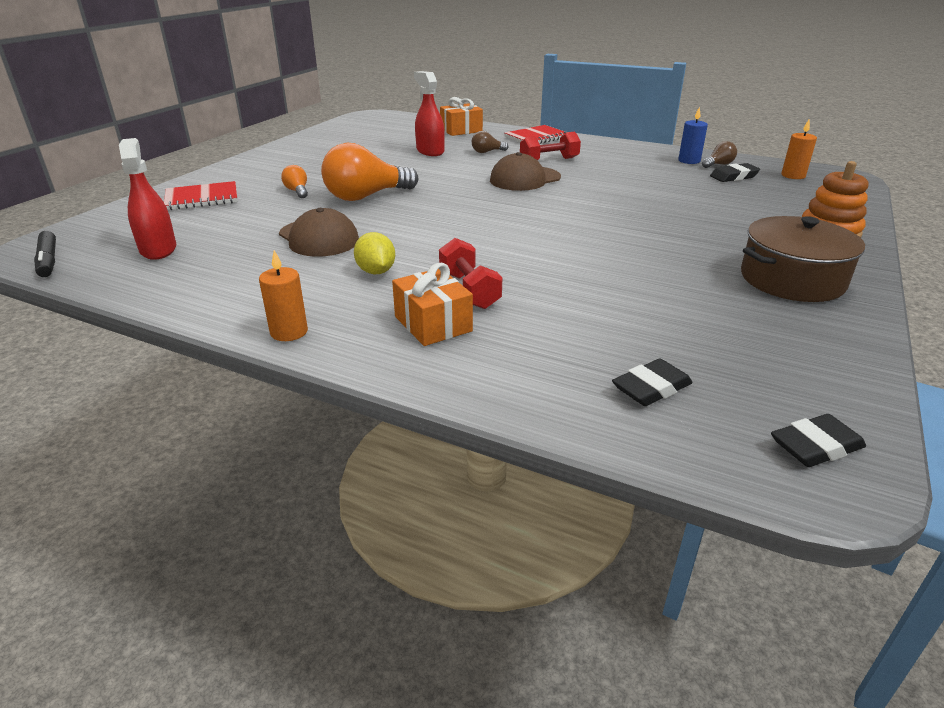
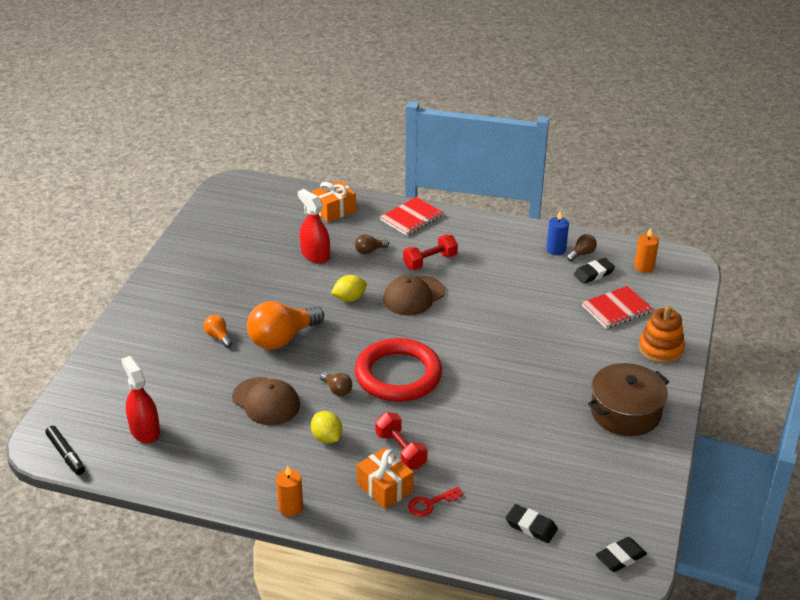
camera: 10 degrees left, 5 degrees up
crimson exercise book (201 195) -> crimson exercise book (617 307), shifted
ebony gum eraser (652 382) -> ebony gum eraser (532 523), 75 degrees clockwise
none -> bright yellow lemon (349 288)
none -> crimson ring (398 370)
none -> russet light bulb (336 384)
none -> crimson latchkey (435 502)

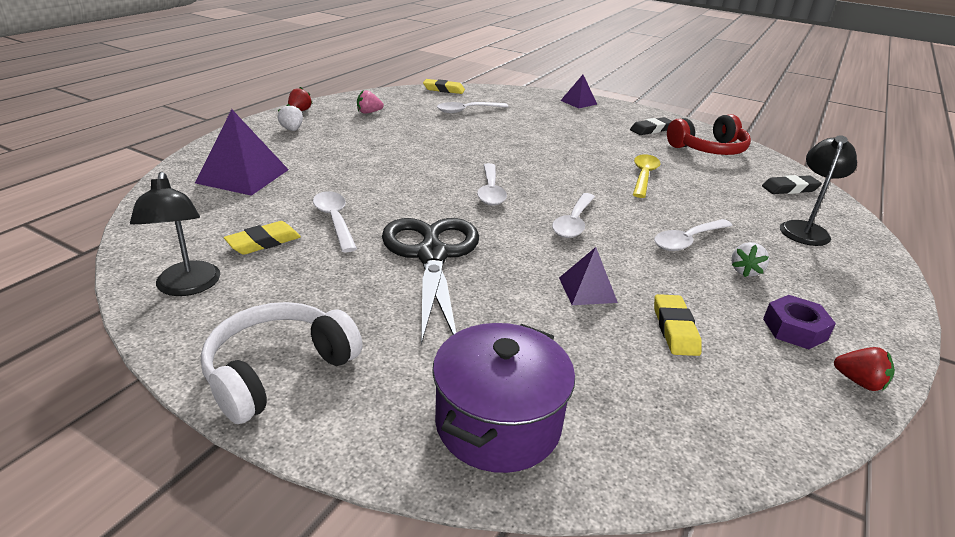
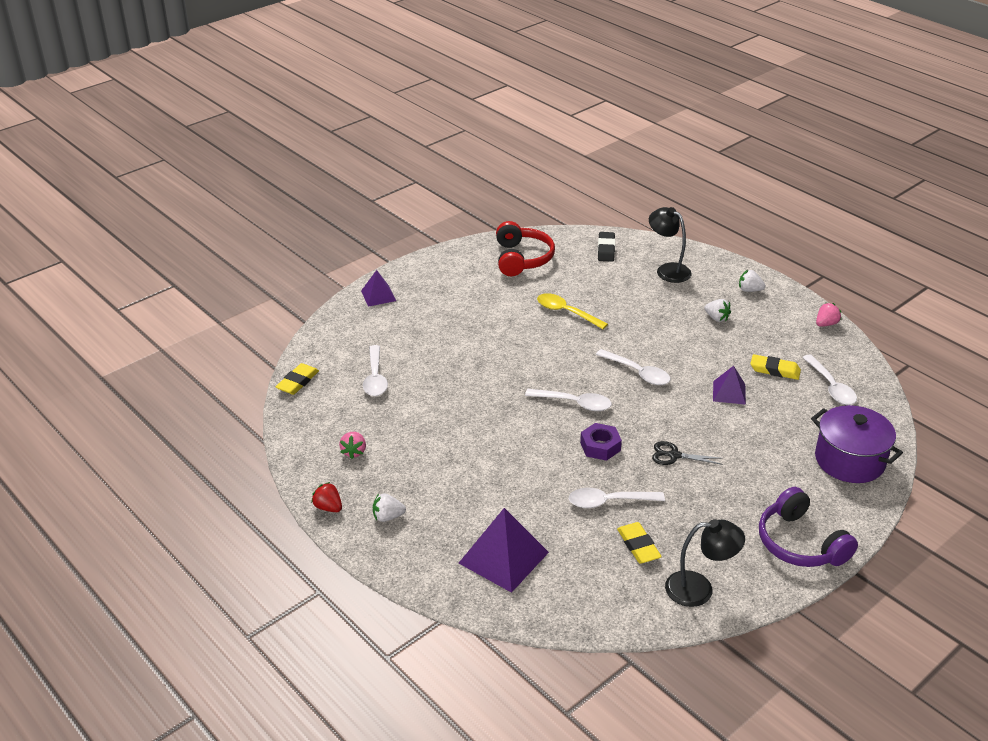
camera: 70 degrees left, 5 degrees up
ebony gum eraser (651 126) -> none
ebony shears (430 281) -> ebony shears (687 453), x0.44
pure white tablespoon (693 235) -> pure white tablespoon (829 380), shifted
violet nut (799 322) -> violet nut (601 442), shifted
pure white over-ear headphones (282 363) -> violet over-ear headphones (808 527)
crimson berry (864 369) -> pink berry (829 315)
none -> pure white berry (752 281)

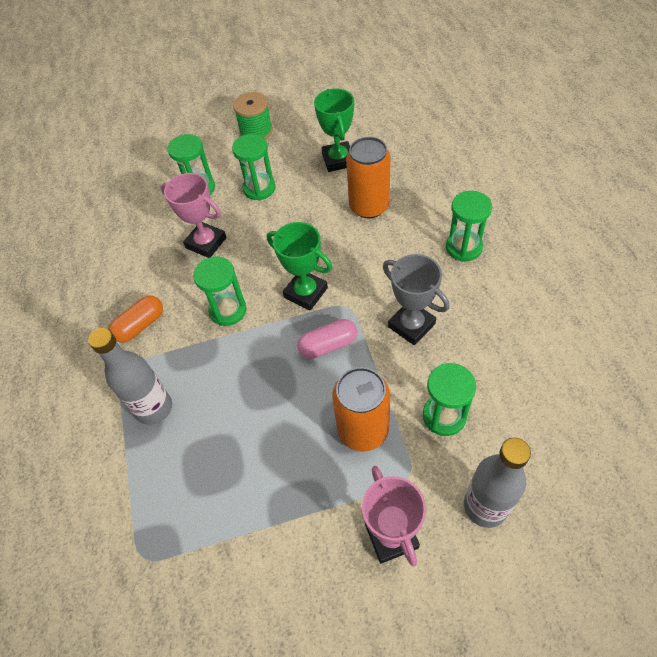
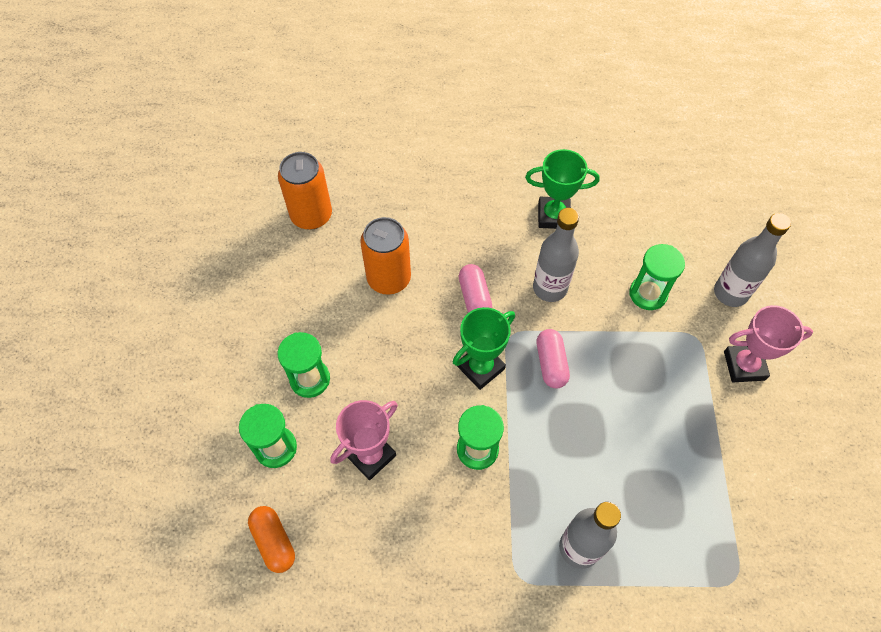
camera: 80 degrees left, 5 degrees up
green prize cup (334 130) -> green prize cup (562 189), shifted
green spool (253 116) -> none
green sand timer (469 226) -> none
grey prize cup (416 299) -> grey bottle (556 255)
bright orange pill (136 319) -> bright orange pill (271 539), shifted
bright orange tin (361 409) -> bright orange tin (305 191), shifted
none -> pink pill (475 288)

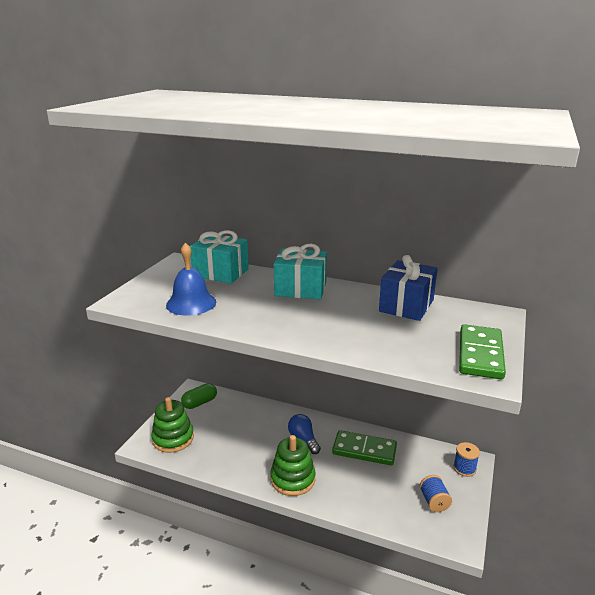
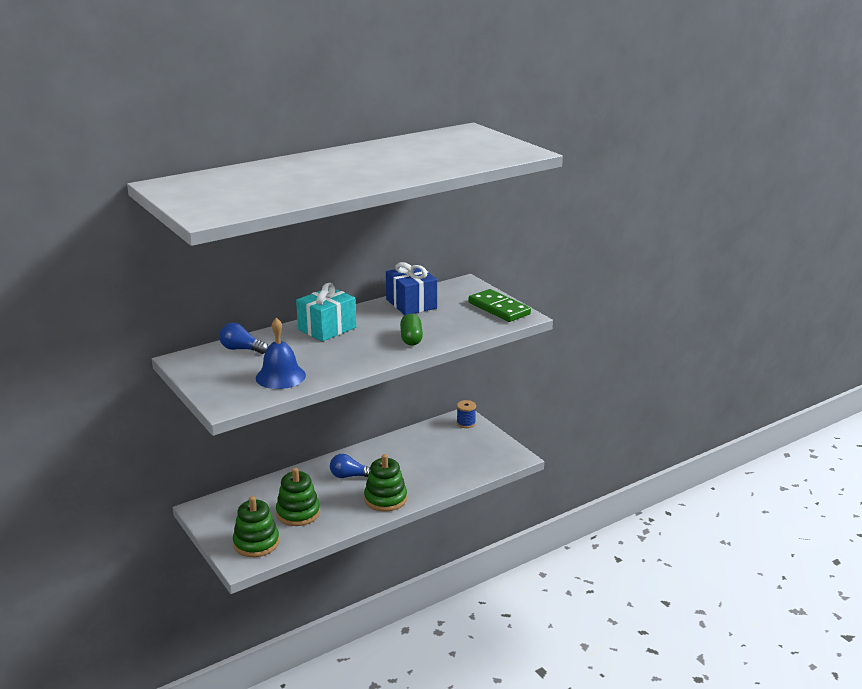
camera: 55 degrees left, 0 degrees up
aqua wrapped gift (219 257) -> royal blue light bulb (243 338)
green pill (199 396) -> green pill (411 330), shifted
green domino tile (364 448) -> none
royal blue spool (436 493) -> none
none -> green stacking rings (298 496)

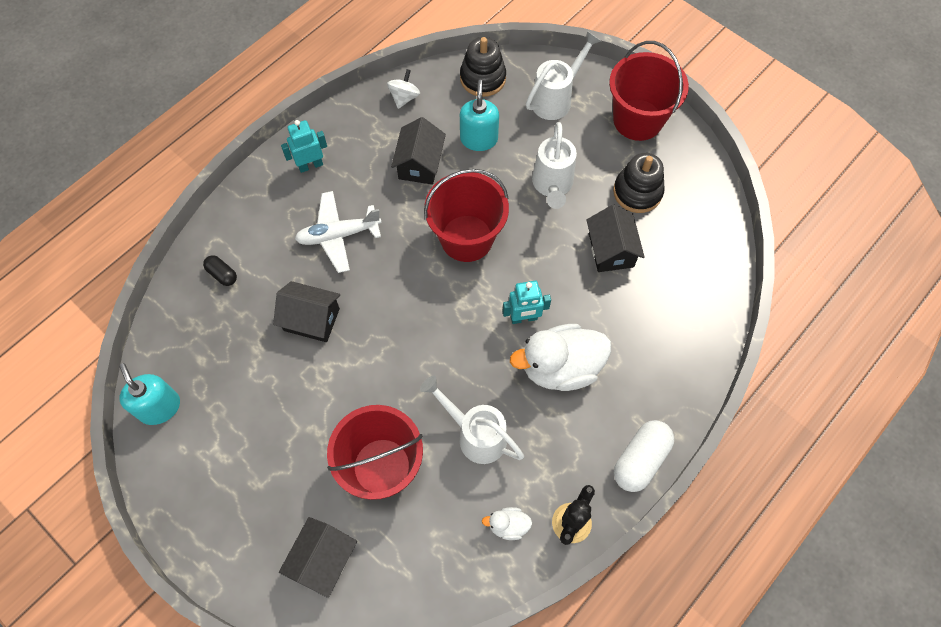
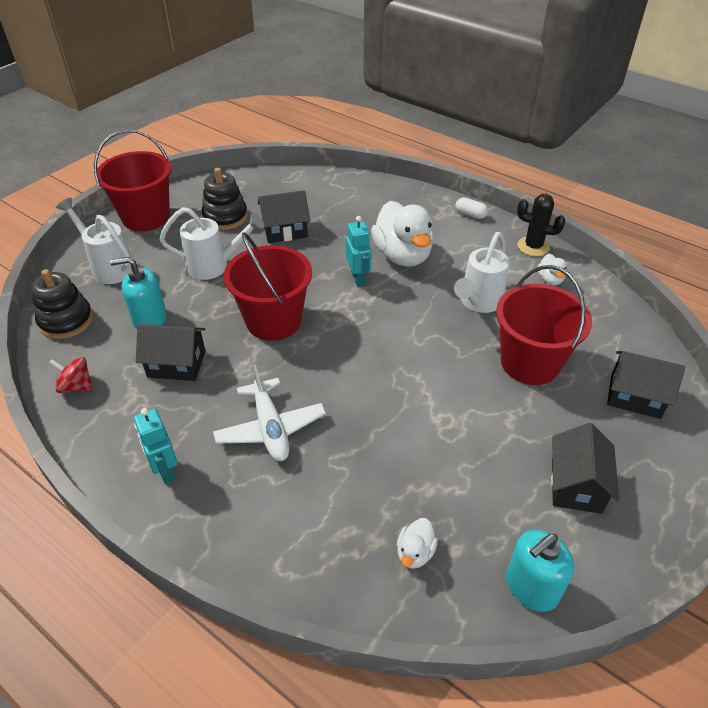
camera: 95 degrees left, 20 degrees down
pure white whirligig (403 89) -> crimson whirligig (71 375)
ebony pill (220 270) -> none
ebony cottage (306 311) -> ebony cottage (585 468), shifted
pure white pill (644 456) -> pure white pill (472 208), x0.55
none -> pure white rubber duck (417 543)

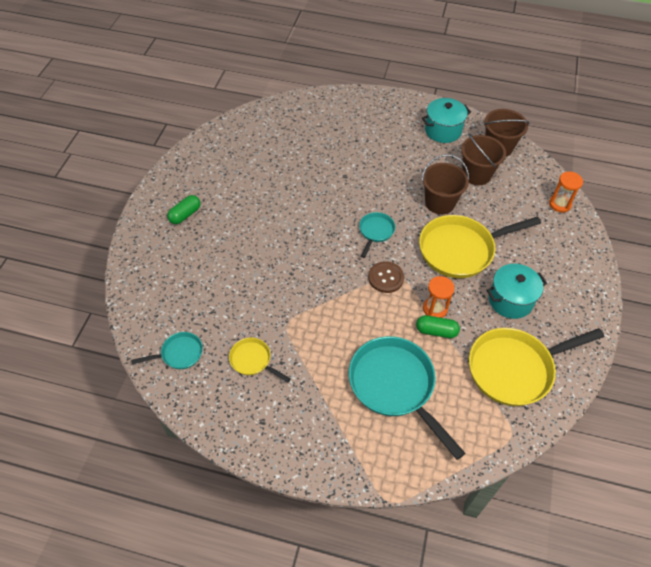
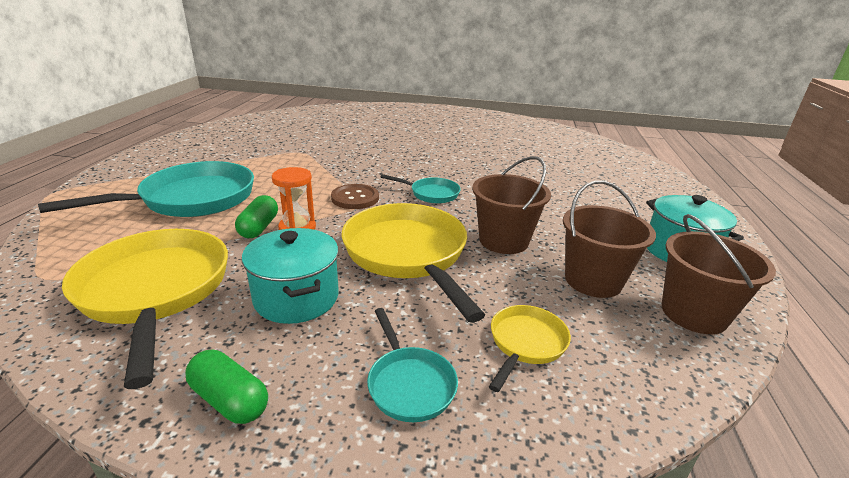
camera: 85 degrees right, 25 degrees down
bright orange sand timer (566 192) -> none
green pill (184 209) -> green pill (226 387), shifted
aqua frying pan (167 350) -> aqua frying pan (412 365), shifted
bright yellow frying pan (260 360) -> bright yellow frying pan (530 348), shifted

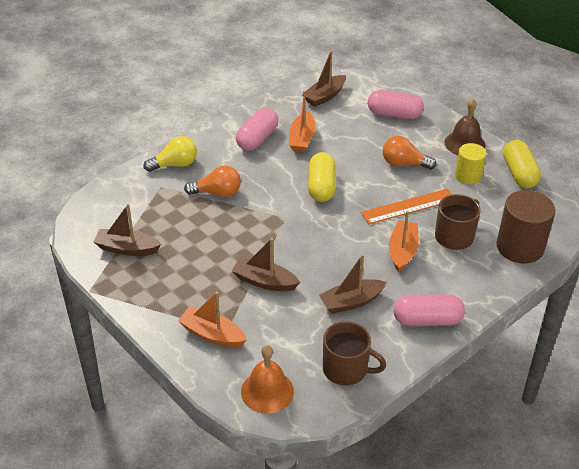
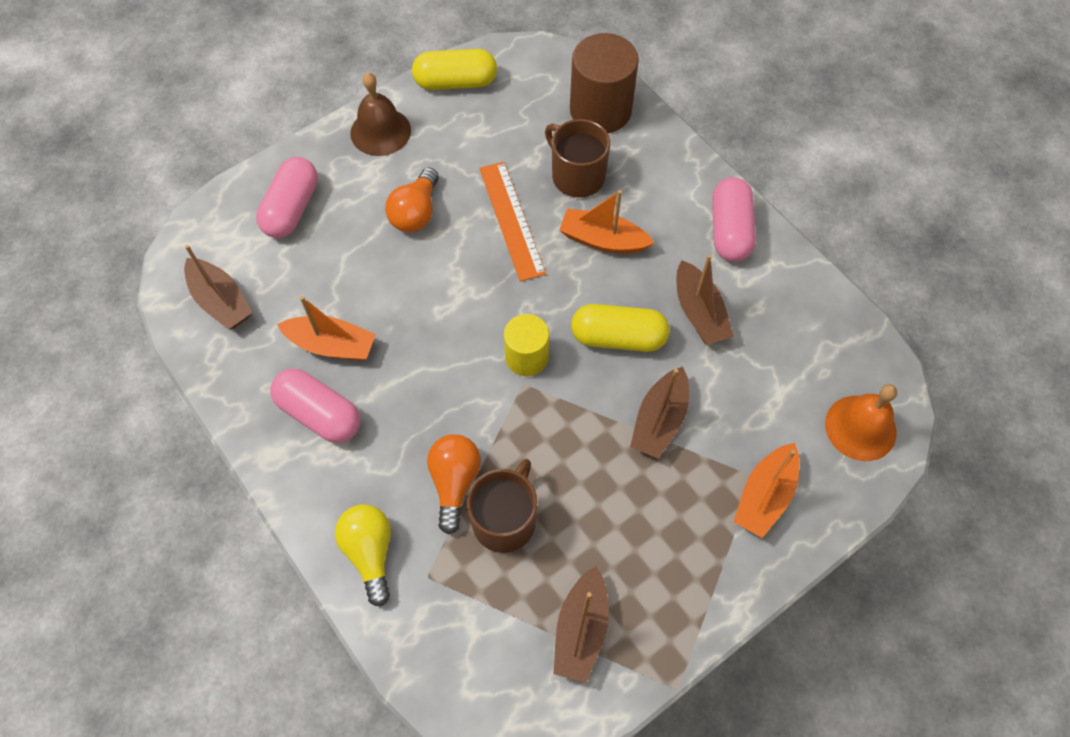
camera: 85 degrees left, 20 degrees up
bright yellow cylinder shape (470 163) -> bright yellow cylinder shape (526 345), shifted
bright yellow pill (322 177) -> bright yellow pill (620 328), shifted
russet tea mug (354 353) -> russet tea mug (502 506), shifted

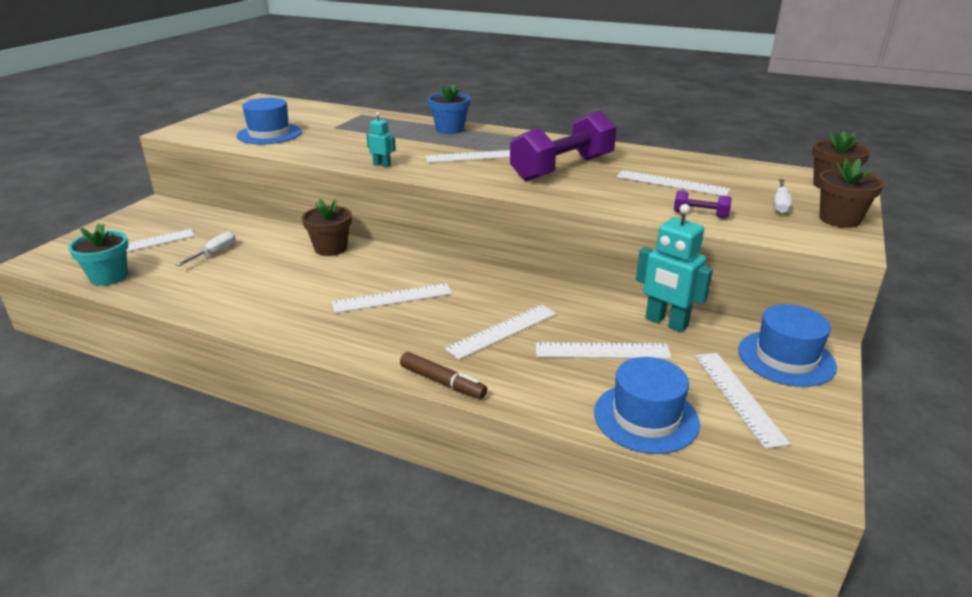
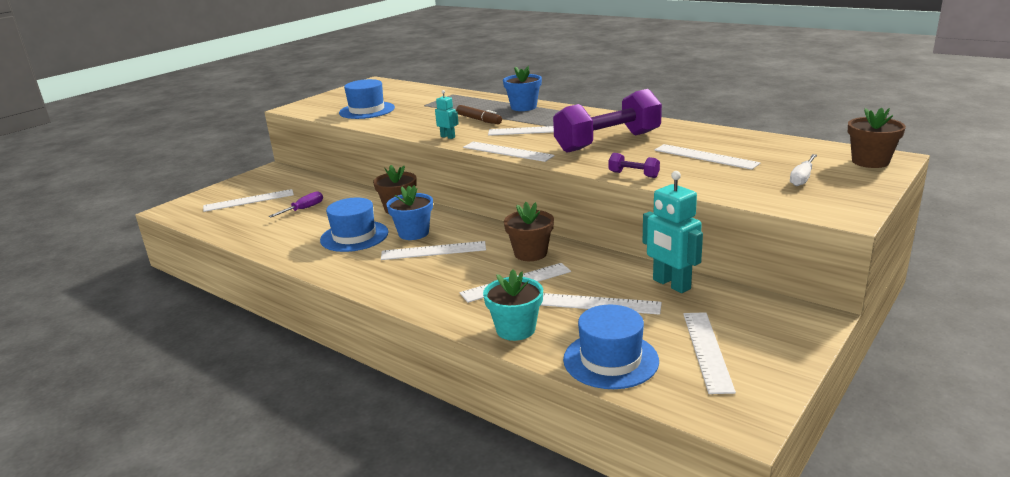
camera: 15 degrees right, 5 degrees down
russet flower pot (851 193) -> russet flower pot (529 231), shifted
violet free weight (703 204) -> violet free weight (634 165), shifted
aqua flower pot (98 255) -> aqua flower pot (513 305), shifted
pure white screwdriver (206 249) -> violet screwdriver (296 204)
royal blue top hat (787 345) -> royal blue top hat (354 225), shifted
russet marker pen (443 375) -> russet marker pen (479 114), shifted
none -> pure white ruler (509 152)
none -> royal blue flower pot (409 212)

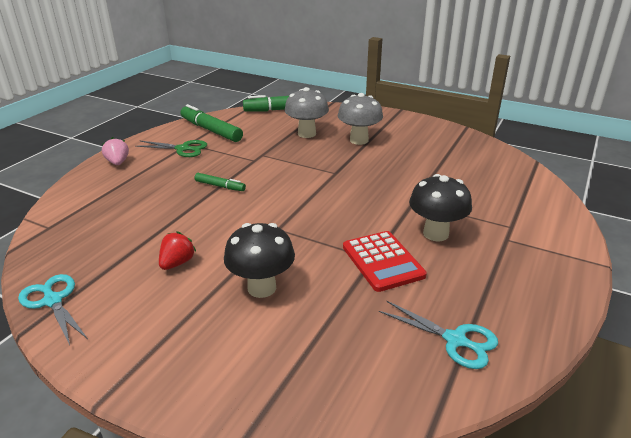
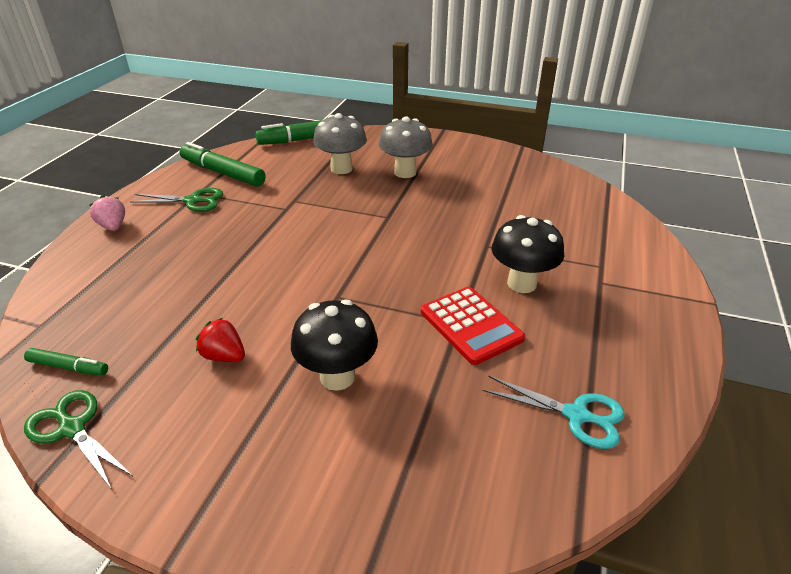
camera: 10 degrees left, 5 degrees up
green marker pen (220 182) -> green marker pen (66 361), shifted
crimson berry (177 250) -> crimson berry (220 340), 75 degrees counterclockwise
aqua shears (53 309) -> green shears (78 439)

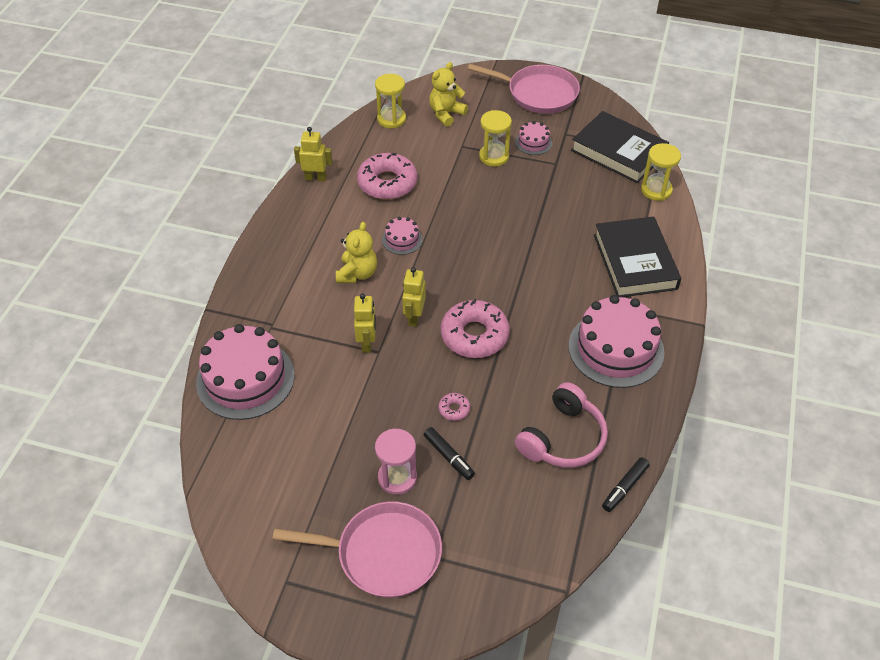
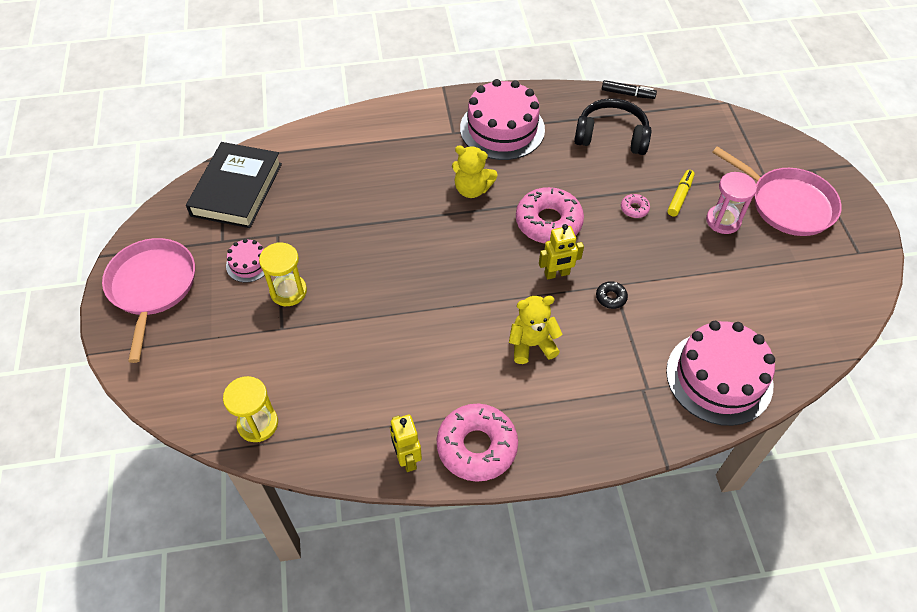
camera: 115 degrees left, 5 degrees up
bright yellow teddy (448 94) -> bright yellow teddy (475 171), shifted
bright yellow sand timer (661 172) -> none
pink donut (387 176) -> pink donut (477 443), shifted
ebony hardcover (637 256) -> none
pink gateau (402 236) -> none
bright yellow toy robot (365 323) -> ebony donut (612 295)
pink over-ear headphones (561 425) -> ebony over-ear headphones (613 126)
ebony marker pen (449 453) -> bright yellow marker pen (681 193)
pink frying pan (357 549) -> pink frying pan (777 191), 150 degrees clockwise

